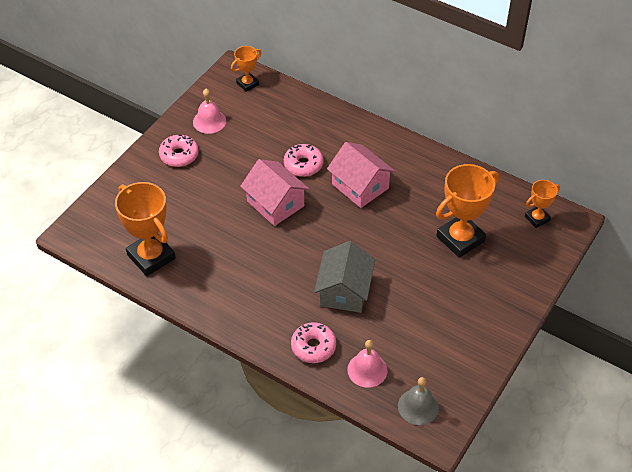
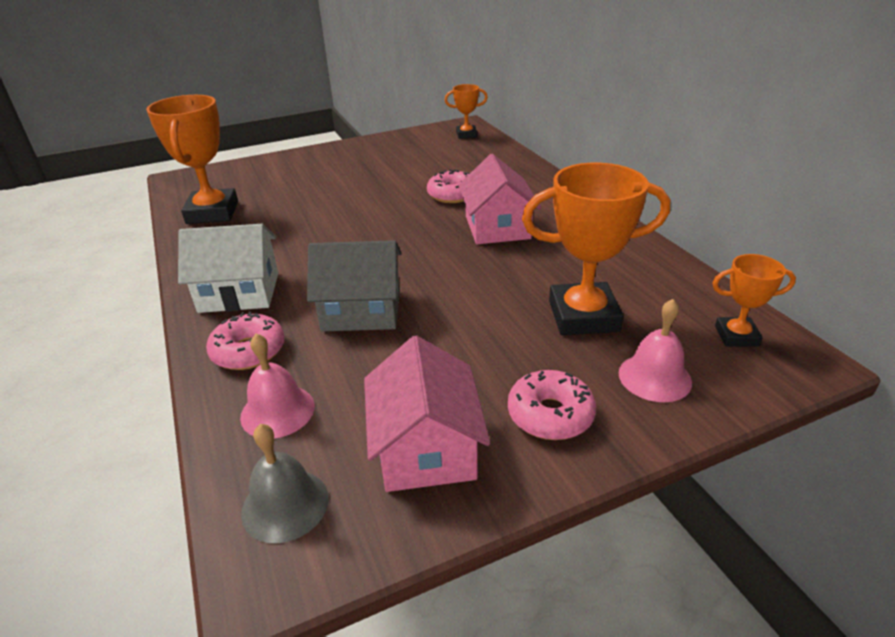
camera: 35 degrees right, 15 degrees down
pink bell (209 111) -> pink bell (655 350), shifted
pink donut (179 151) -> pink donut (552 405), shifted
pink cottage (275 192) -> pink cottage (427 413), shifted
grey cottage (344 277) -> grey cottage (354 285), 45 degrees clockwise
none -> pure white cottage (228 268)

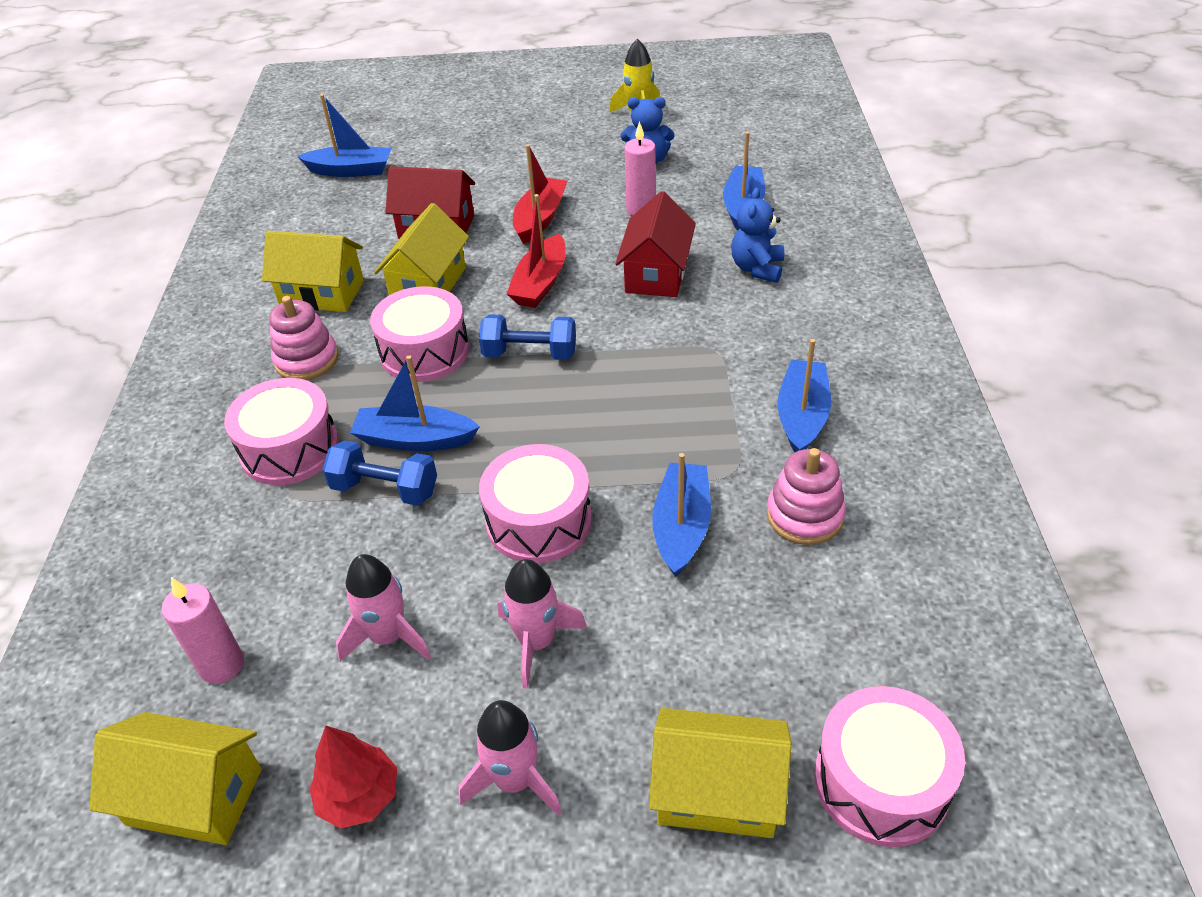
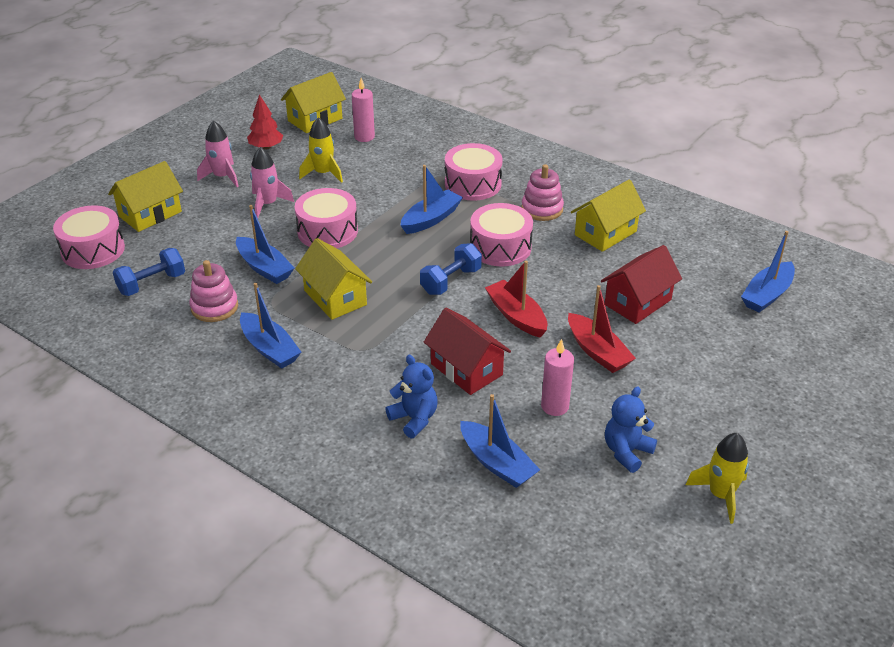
camera: 125 degrees right, 5 degrees down
bright yellow cottage (421 249) -> bright yellow cottage (333 279), shifted
royal blue free weight (380 473) -> royal blue free weight (149 272), shifted
pink rocket (383 608) -> bright yellow rocket (321 150)

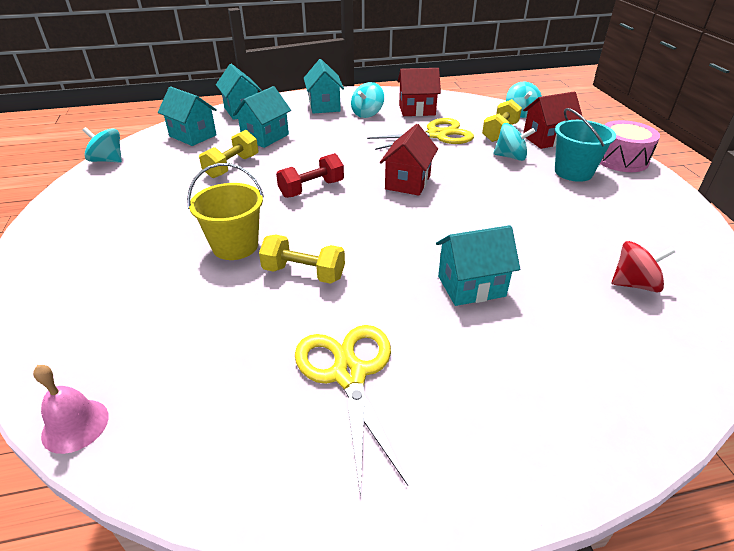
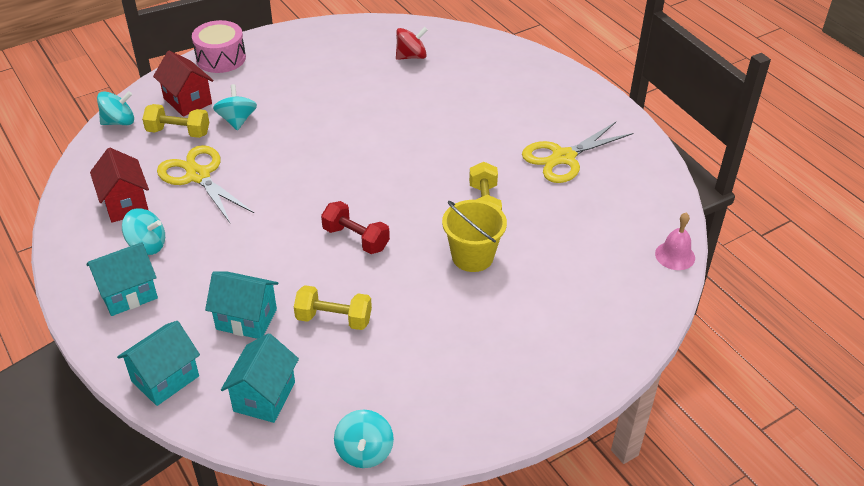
camera: 110 degrees left, 5 degrees up
aqua pail (585 145) -> none
crimson cottage (409 160) -> none
aqua cottage (478 265) -> none
crimson whirligig (643 266) -> crimson whirligig (411 43), 90 degrees clockwise

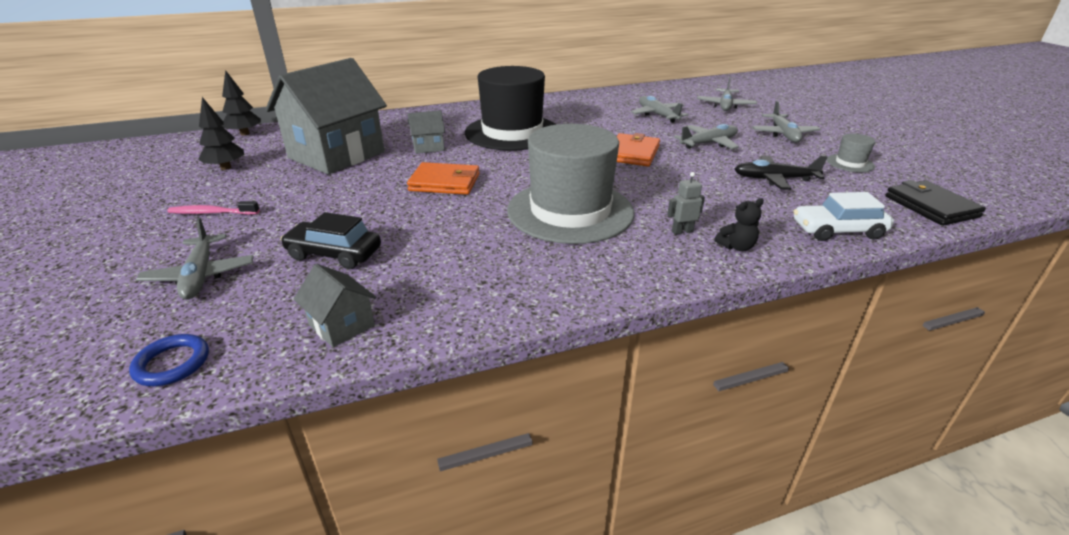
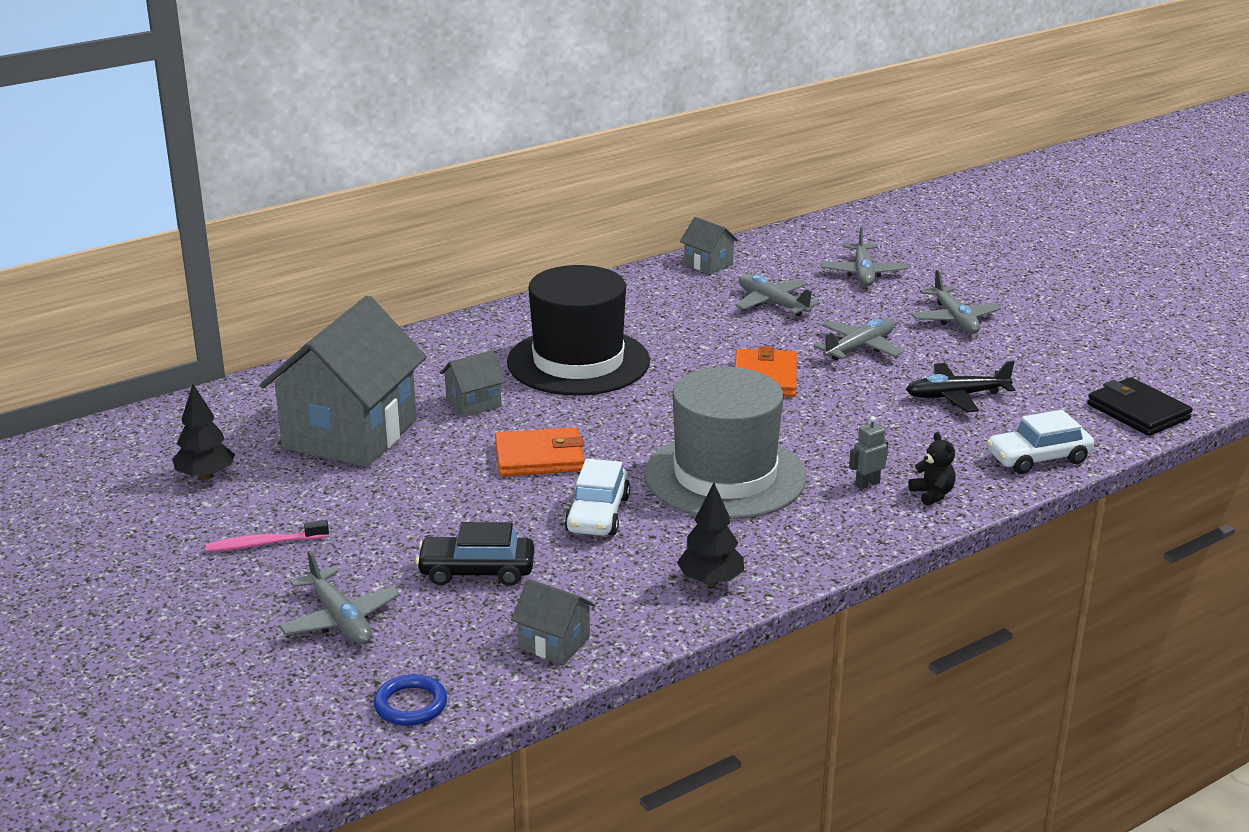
camera: 15 degrees left, 5 degrees down
ebony fir tree (241 103) -> ebony fir tree (710 534), shifted
grey top hat (851 152) -> none
ebony teddy (739 224) -> ebony teddy (932 469), 75 degrees counterclockwise
none -> grey cottage (709 245)
none -> pure white automobile (597 497)

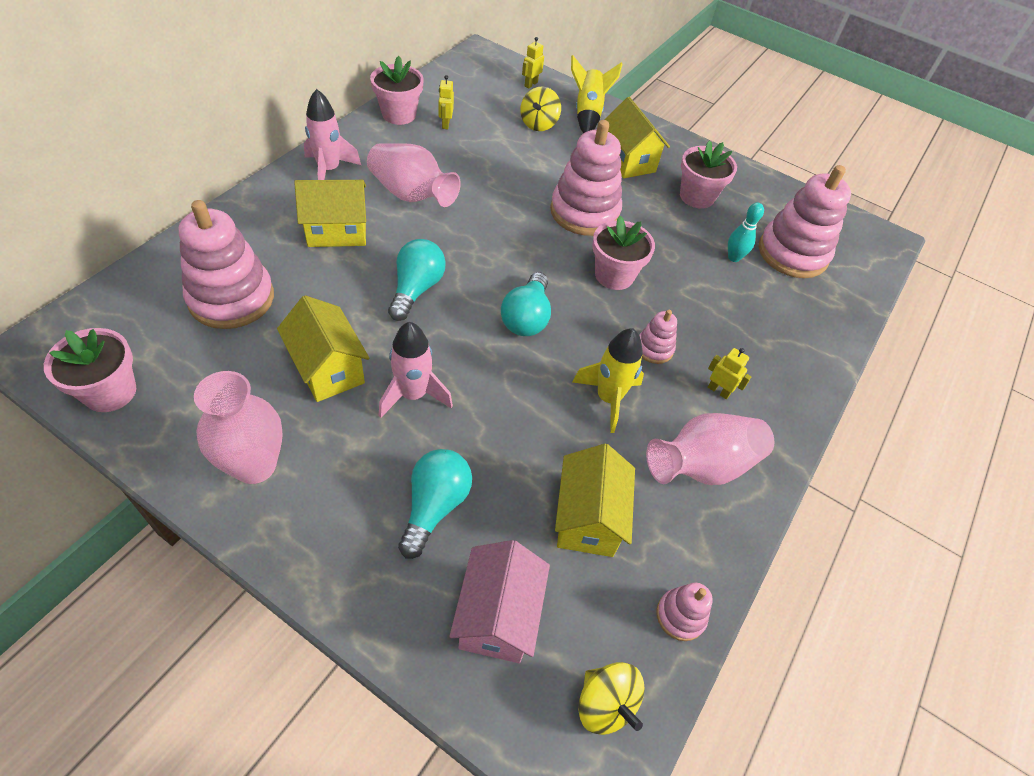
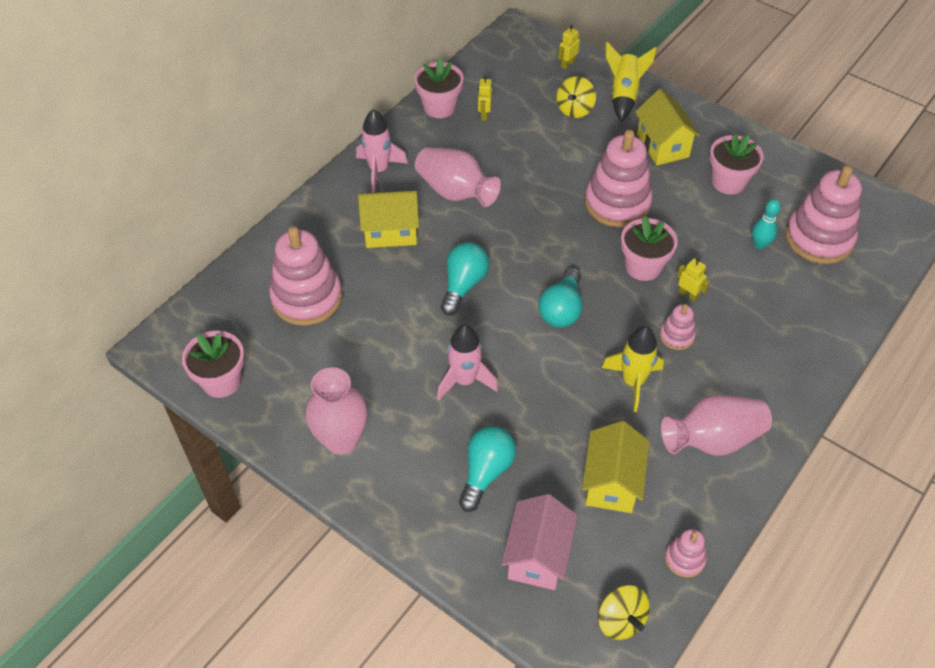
camera: 10 degrees right, 0 degrees up
bright yellow cottage (323 348) -> none
bright yellow toy robot (729 373) -> bright yellow toy robot (693 280), shifted

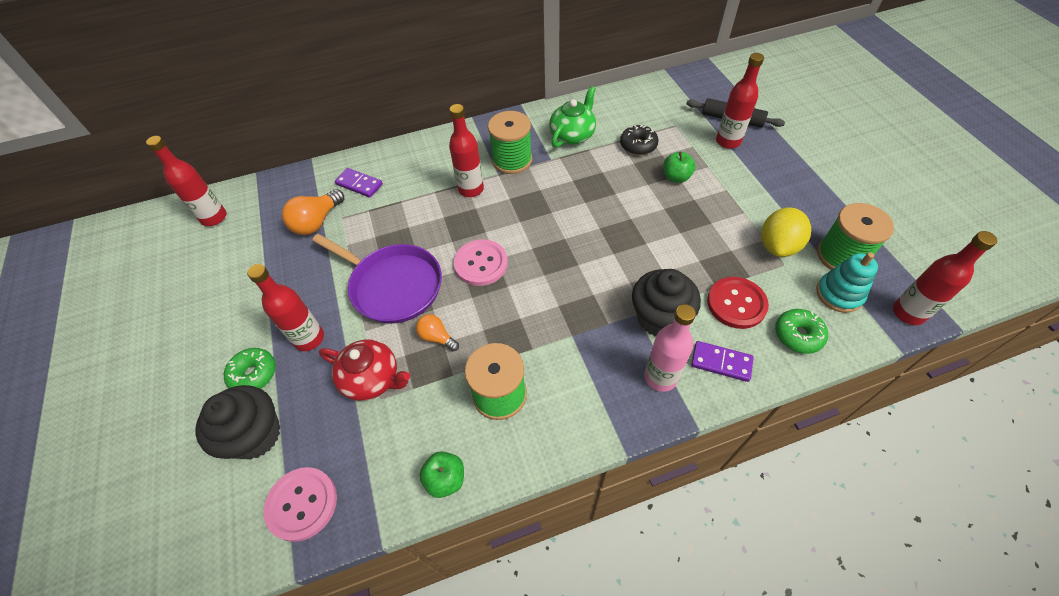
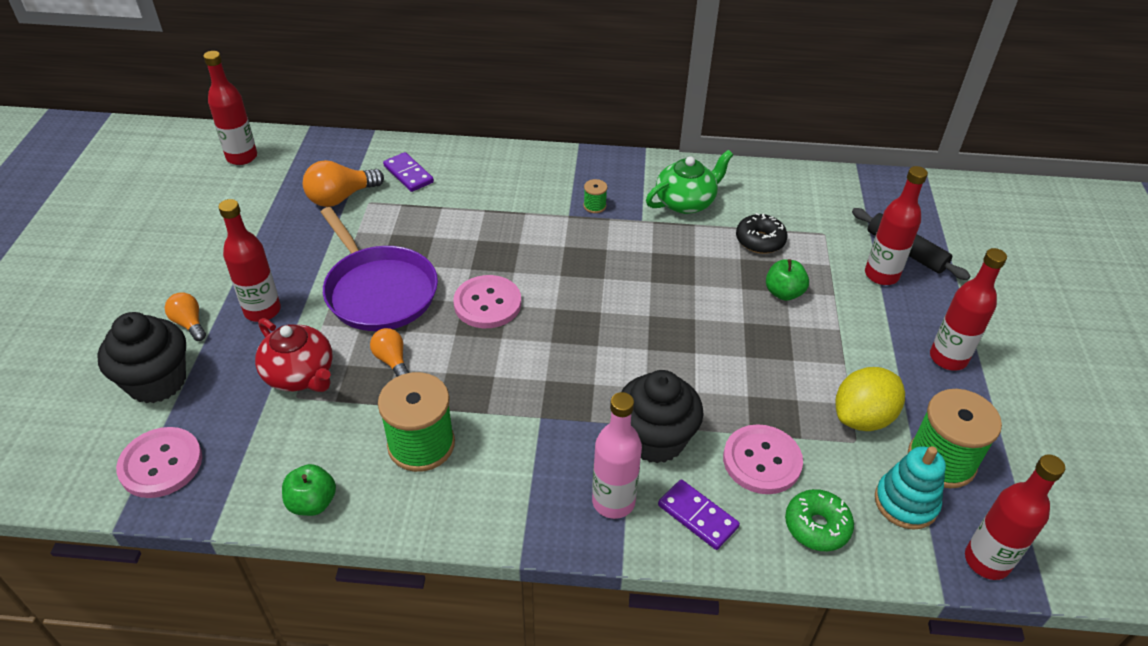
camera: 20 degrees right, 10 degrees down
crimson bottle (466 150) -> crimson bottle (968 309), shifted
green spool (510 142) -> green spool (595 196), x0.44
crimson sewing button (738 303) -> pink sewing button (763 459)
green donut (250 368) -> bright orange light bulb (185 316)

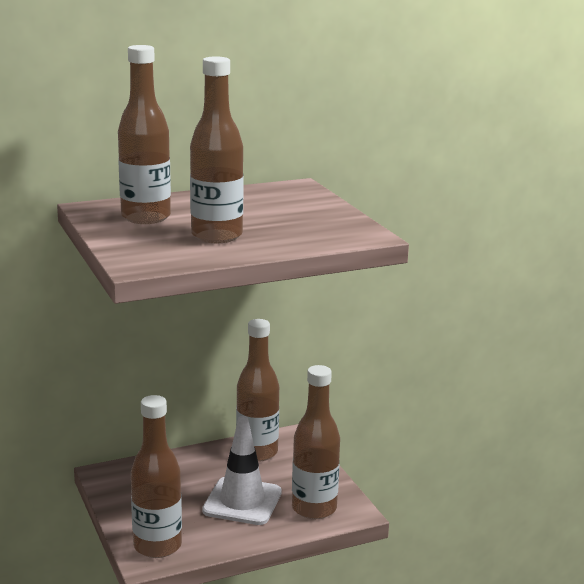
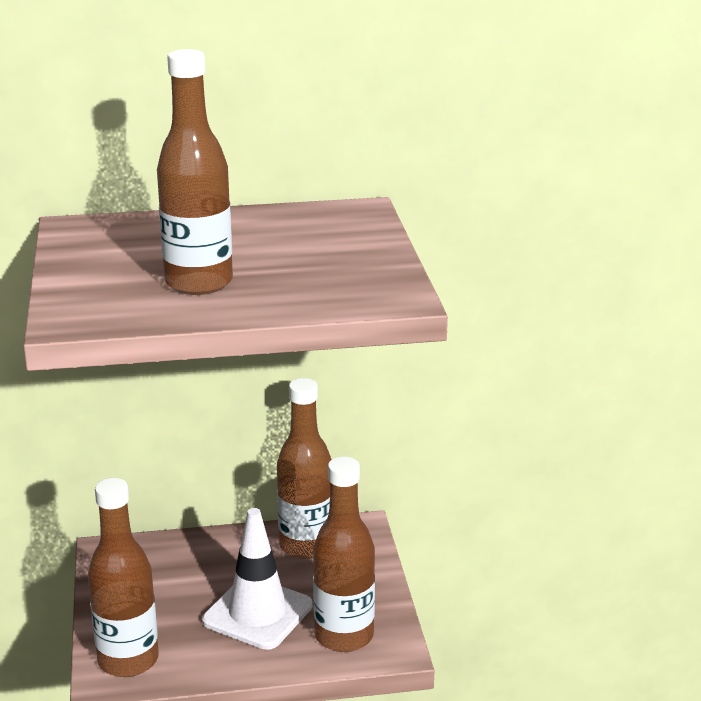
camera: 15 degrees right, 5 degrees up
russet bottle (144 134) -> none

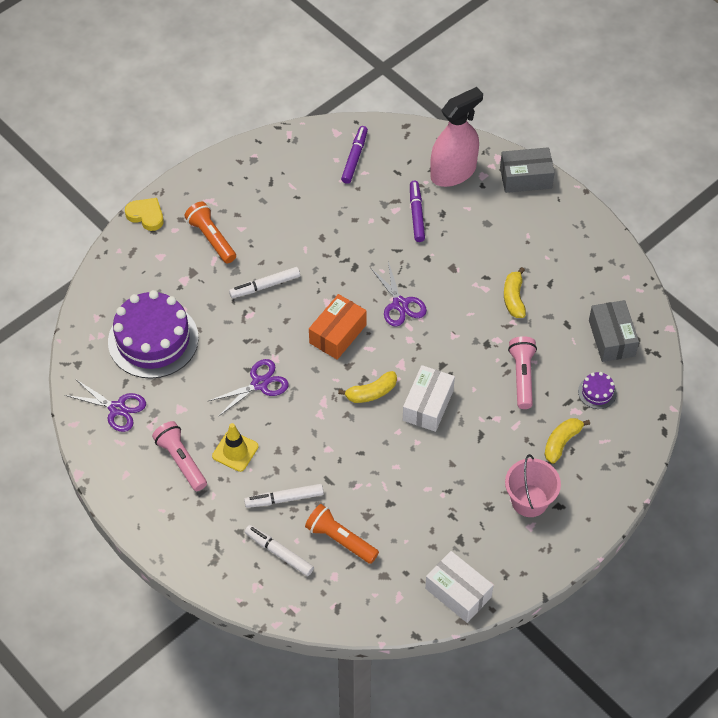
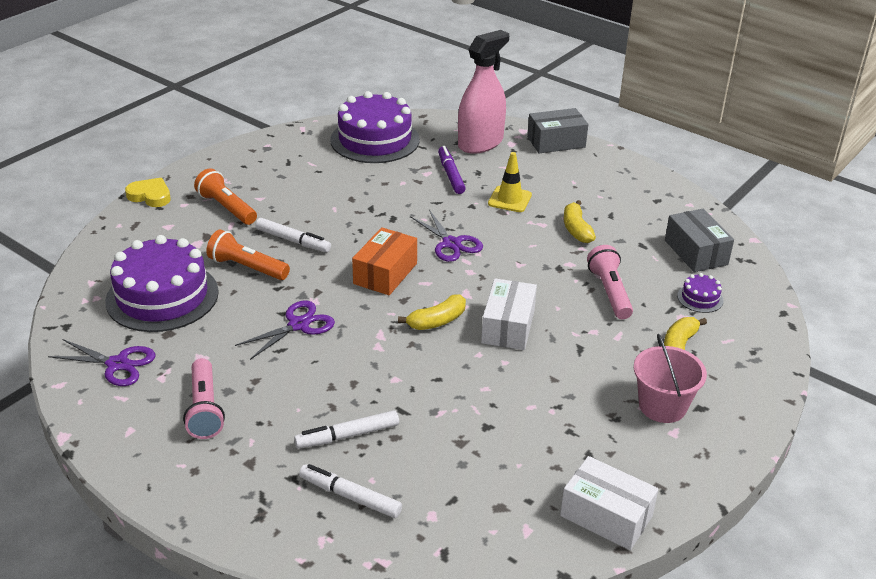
camera: 10 degrees left, 20 degrees down
violet marker pen (354 155) -> violet gateau (375 127)
pure white marker pen (264 282) -> pure white marker pen (293 235), 120 degrees counterclockwise
pink torch (179 456) -> pink torch (204 398), 150 degrees counterclockwise
bright yellow safety cone (235 447) -> bright yellow safety cone (510 182), shifted
bright orange torch (342 534) -> bright orange torch (248 255), shifted

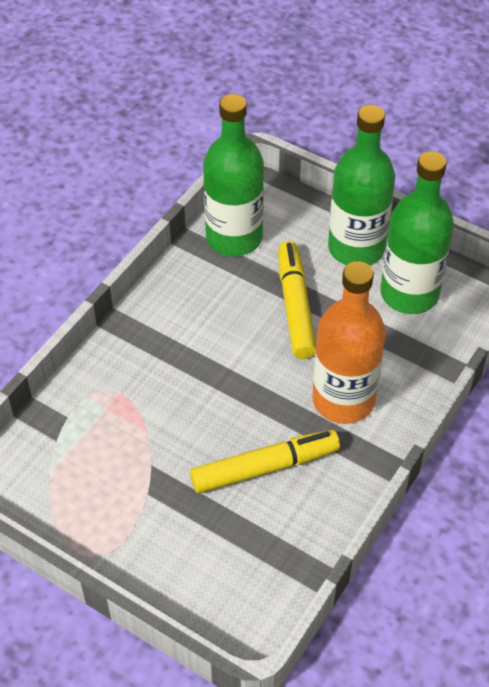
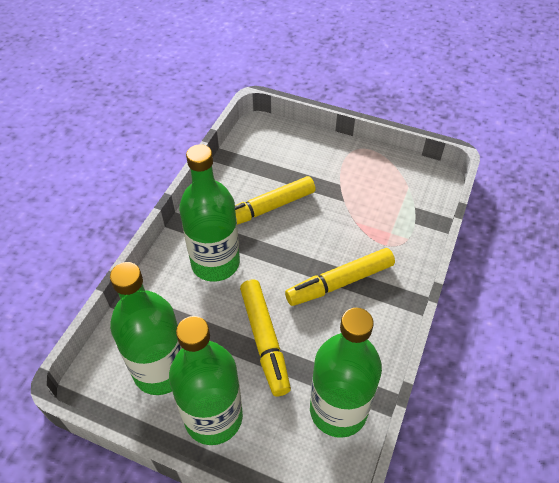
camera: 170 degrees right, 0 degrees up
bright orange bottle (349 342) -> green bottle (209 213)
none -> bright yellow marker pen (340 277)

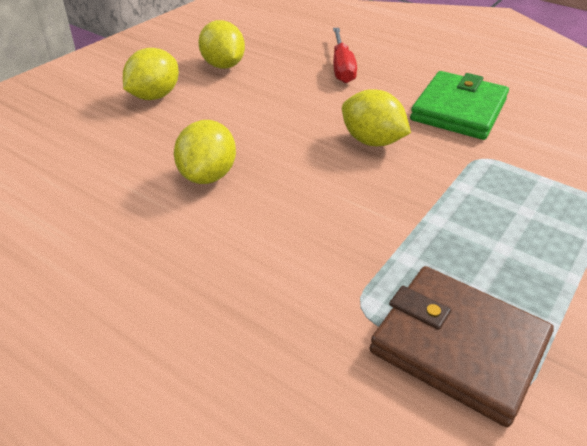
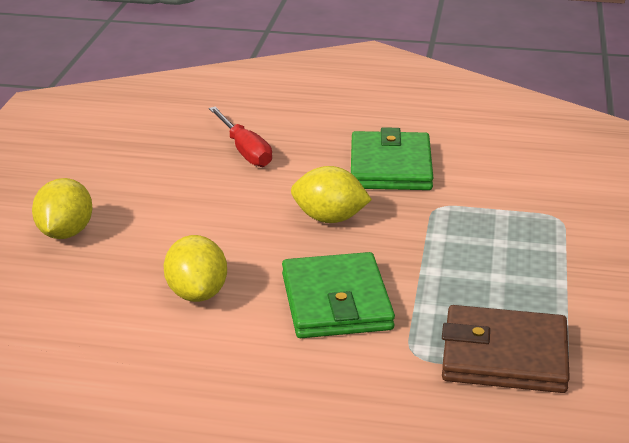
camera: 25 degrees left, 10 degrees down
bright yellow lemon (221 44) -> none
none -> green billfold (338 295)

